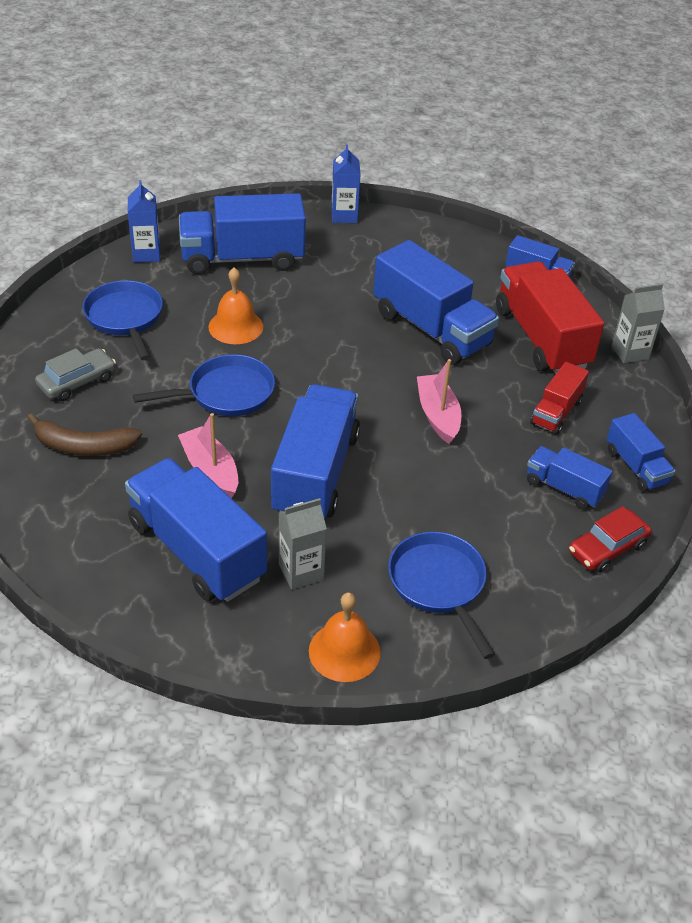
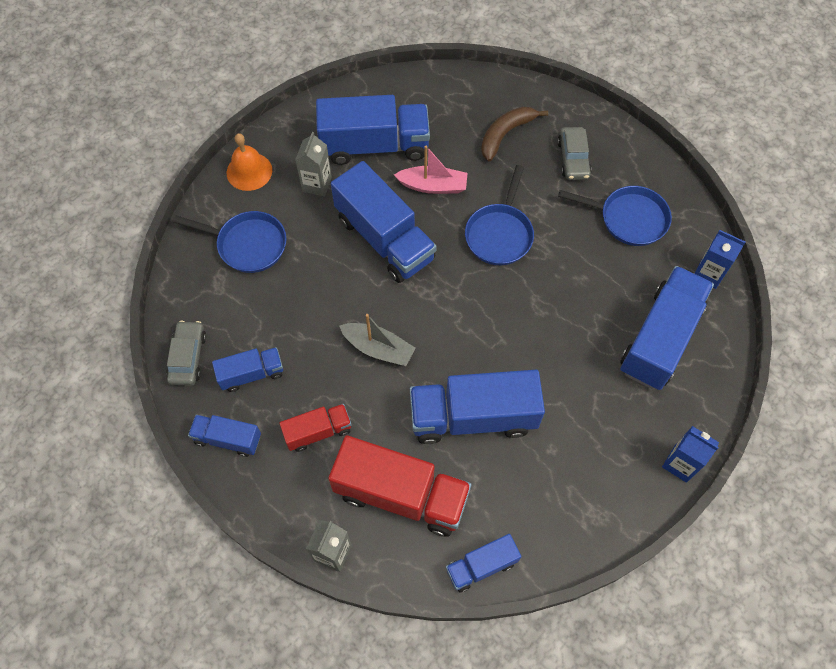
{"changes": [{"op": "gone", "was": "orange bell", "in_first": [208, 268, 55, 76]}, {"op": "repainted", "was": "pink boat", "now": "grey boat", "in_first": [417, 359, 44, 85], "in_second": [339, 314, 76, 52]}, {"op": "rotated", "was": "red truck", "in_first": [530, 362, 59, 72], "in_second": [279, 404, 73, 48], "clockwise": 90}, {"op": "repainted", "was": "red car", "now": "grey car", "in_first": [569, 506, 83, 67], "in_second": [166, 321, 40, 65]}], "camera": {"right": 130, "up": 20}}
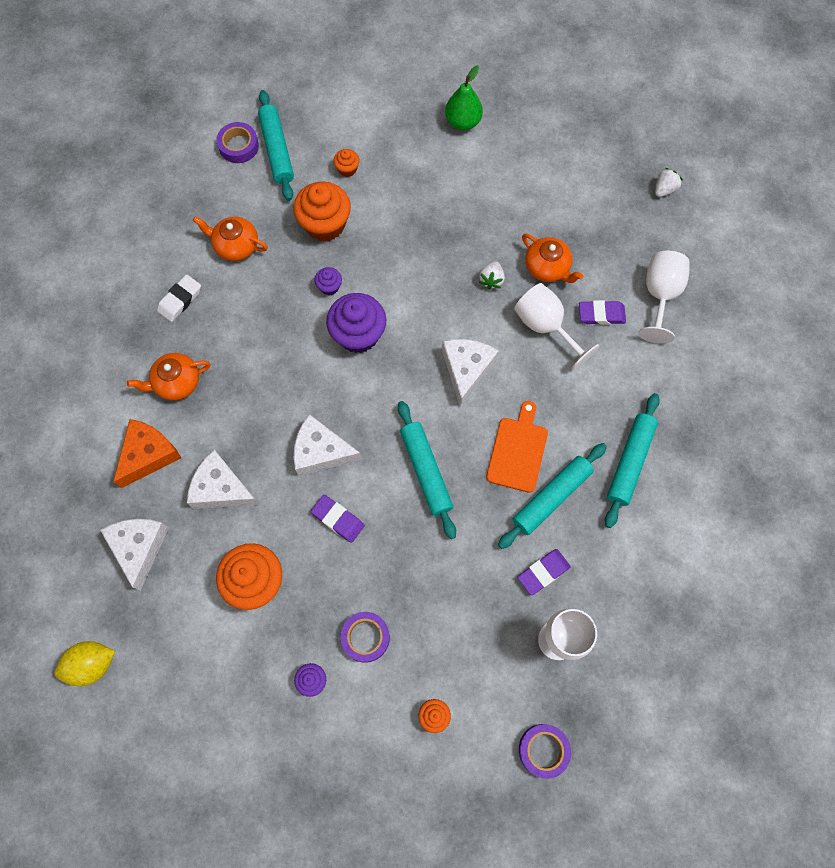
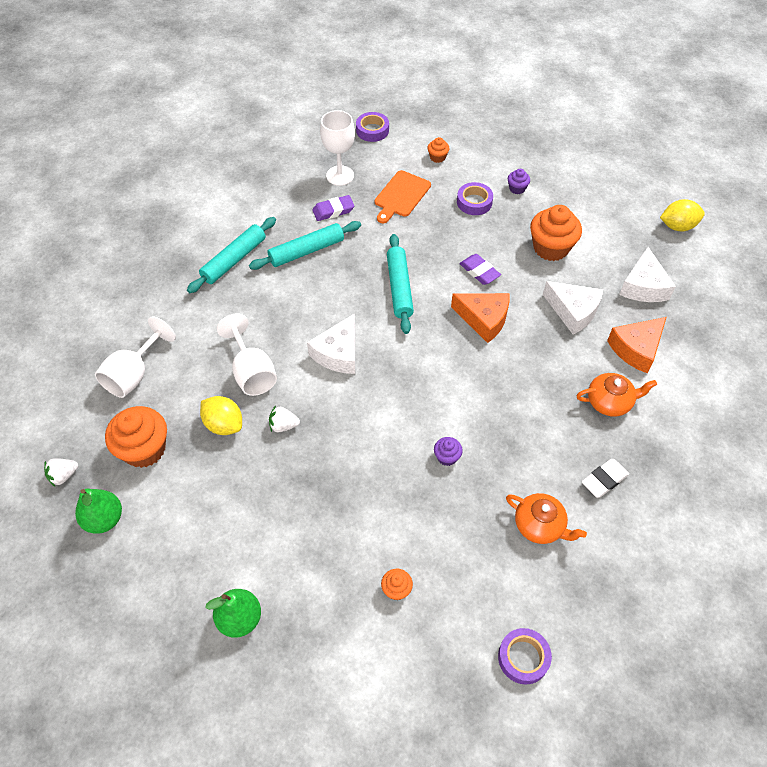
{"changes": [{"op": "gone", "was": "turquoise rolling pin", "in_first": [258, 90, 36, 111]}, {"op": "shifted", "was": "orange cupcake", "in_first": [293, 182, 58, 60], "in_second": [105, 406, 62, 62]}, {"op": "swapped", "was": "orange teapot", "now": "yellow lemon", "in_first": [522, 234, 61, 49], "in_second": [200, 396, 42, 39]}, {"op": "rotated", "was": "white strawberry", "in_first": [479, 261, 26, 29], "in_second": [269, 406, 31, 26], "clockwise": -120}, {"op": "gone", "was": "purple cupcake", "in_first": [326, 293, 60, 60]}, {"op": "gone", "was": "purple eraser", "in_first": [579, 300, 47, 25]}, {"op": "shifted", "was": "orange cutting board", "in_first": [486, 401, 62, 92], "in_second": [375, 170, 56, 53]}, {"op": "repainted", "was": "white cheese", "now": "orange cheese", "in_first": [294, 414, 68, 62], "in_second": [451, 293, 59, 50]}, {"op": "new", "now": "green pear", "in_second": [75, 489, 47, 45]}], "camera": {"right": -165, "up": -15}}
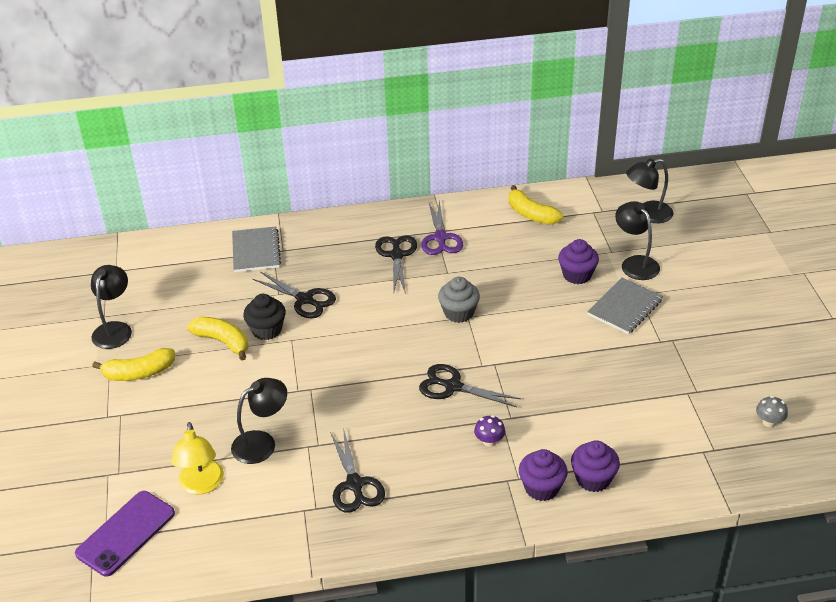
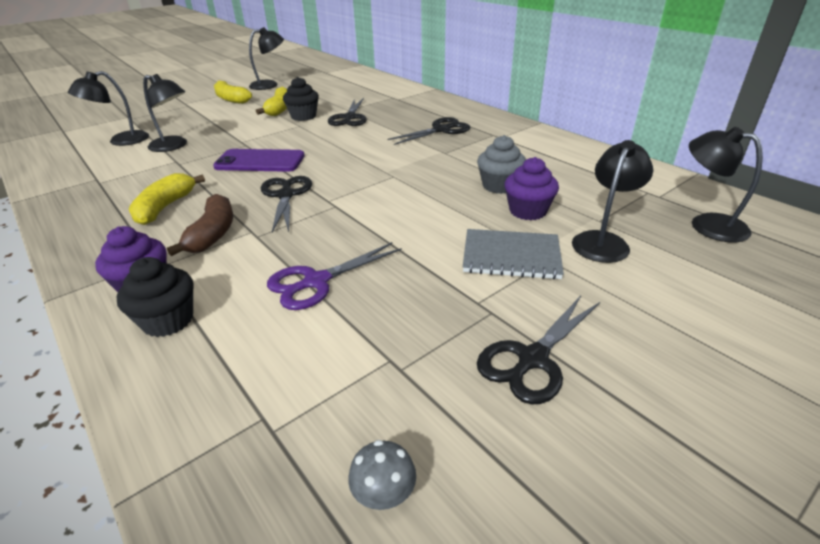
{"changes": [{"op": "shifted", "was": "yellow banana", "in_first": [509, 185, 54, 40], "in_second": [129, 173, 76, 52]}, {"op": "shifted", "was": "purple scissors", "in_first": [421, 200, 42, 55], "in_second": [267, 242, 135, 68]}, {"op": "gone", "was": "grey notebook", "in_first": [232, 226, 49, 46]}, {"op": "shifted", "was": "grey cupcake", "in_first": [438, 277, 42, 46], "in_second": [477, 135, 49, 59]}, {"op": "swapped", "was": "purple mushroom", "now": "brown banana", "in_first": [474, 415, 31, 32], "in_second": [167, 194, 66, 62]}, {"op": "repainted", "was": "yellow lamp", "now": "black lamp", "in_first": [171, 422, 53, 73], "in_second": [68, 71, 81, 75]}, {"op": "shifted", "was": "black scissors", "in_first": [330, 428, 55, 85], "in_second": [477, 296, 123, 109]}, {"op": "repainted", "was": "purple cupcake", "now": "black cupcake", "in_first": [571, 440, 49, 52], "in_second": [117, 257, 77, 80]}, {"op": "shifted", "was": "purple phone", "in_first": [75, 491, 100, 86], "in_second": [213, 149, 92, 23]}], "camera": {"right": 60, "up": -5}}
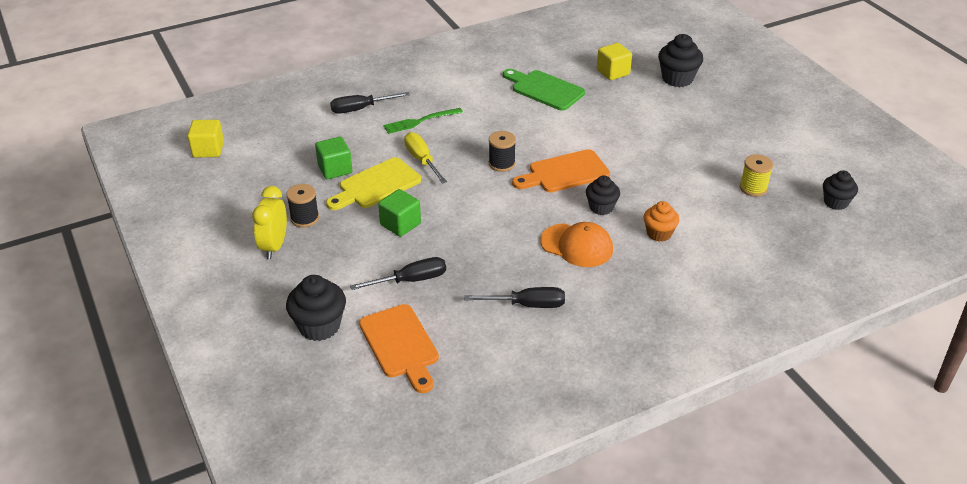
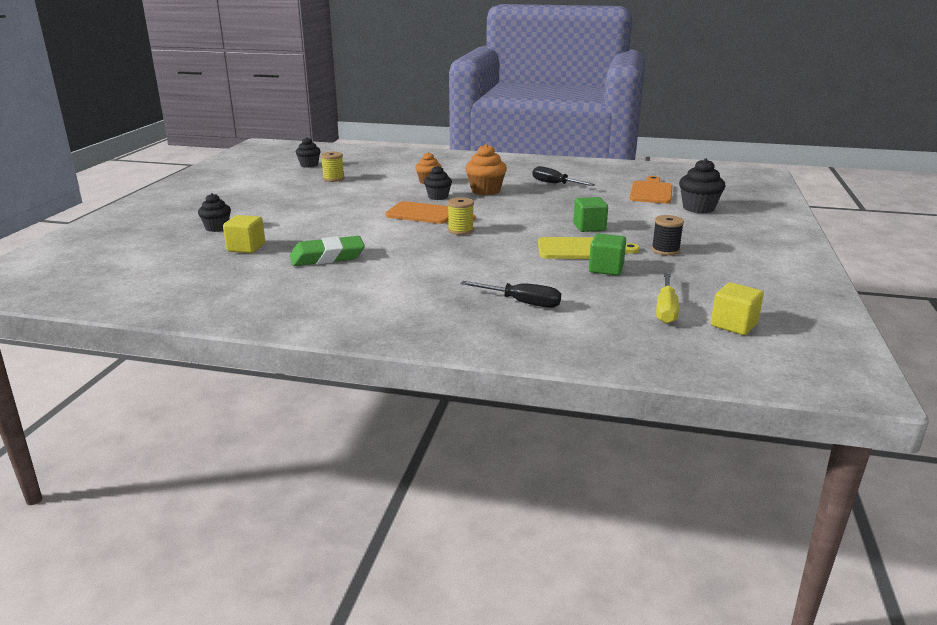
{"changes": [{"op": "scaled", "was": "black cupcake", "in_first": [658, 34, 45, 53], "in_second": [198, 193, 33, 39], "ratio": 0.66}, {"op": "swapped", "was": "green cutting board", "now": "green eraser", "in_first": [503, 69, 82, 42], "in_second": [290, 236, 75, 30]}, {"op": "gone", "was": "green fork", "in_first": [383, 108, 80, 26]}, {"op": "repainted", "was": "black spool", "now": "yellow spool", "in_first": [489, 131, 27, 41], "in_second": [447, 197, 27, 38]}, {"op": "shifted", "was": "yellow screwdriver", "in_first": [404, 132, 43, 52], "in_second": [656, 273, 23, 51]}, {"op": "gone", "was": "yellow clock", "in_first": [252, 186, 35, 73]}, {"op": "swapped", "was": "orange cap", "now": "orange cupcake", "in_first": [540, 222, 73, 45], "in_second": [465, 144, 42, 51]}, {"op": "gone", "was": "black screwdriver", "in_first": [350, 257, 96, 33]}], "camera": {"right": -140, "up": -15}}
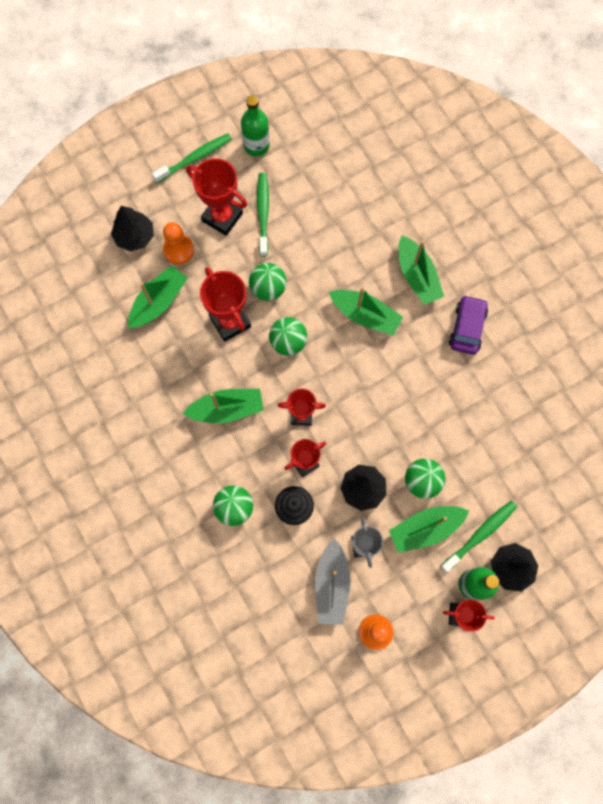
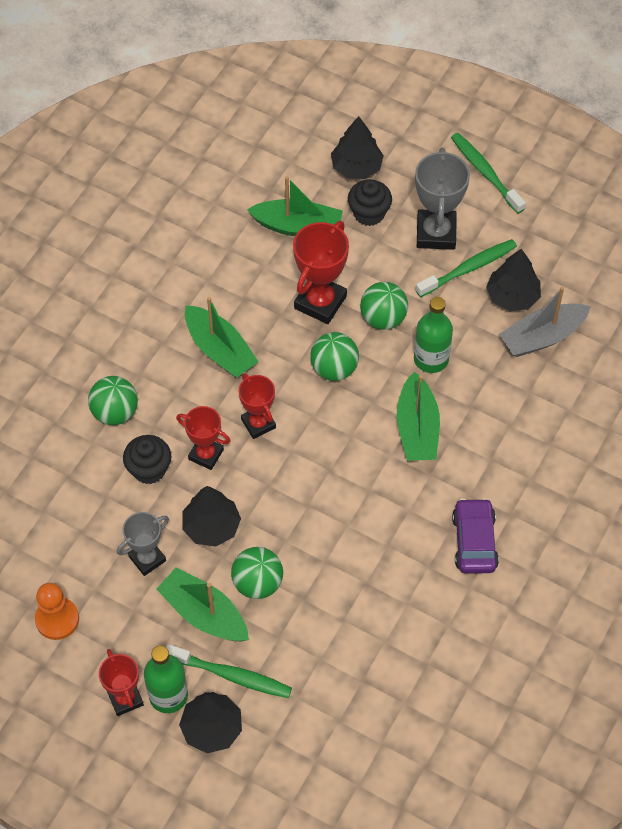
{"changes": [{"op": "shifted", "was": "green bottle", "in_first": [241, 95, 29, 61], "in_second": [414, 297, 39, 76]}, {"op": "rotated", "was": "green toothbrush", "in_first": [152, 134, 80, 49], "in_second": [451, 133, 75, 81], "clockwise": -150}, {"op": "repainted", "was": "red trophy", "now": "grey trophy", "in_first": [186, 158, 61, 78], "in_second": [415, 147, 55, 103]}, {"op": "swapped", "was": "orange pawn", "now": "black cupcake", "in_first": [163, 222, 31, 43], "in_second": [348, 179, 44, 47]}, {"op": "gone", "was": "green boat", "in_first": [398, 235, 46, 70]}, {"op": "rotated", "was": "purple car", "in_first": [449, 295, 39, 60], "in_second": [452, 498, 47, 76], "clockwise": -75}, {"op": "shifted", "was": "grey boat", "in_first": [315, 538, 36, 87], "in_second": [499, 287, 92, 70]}, {"op": "new", "now": "black tree", "in_second": [486, 248, 55, 63]}], "camera": {"right": 60, "up": -15}}
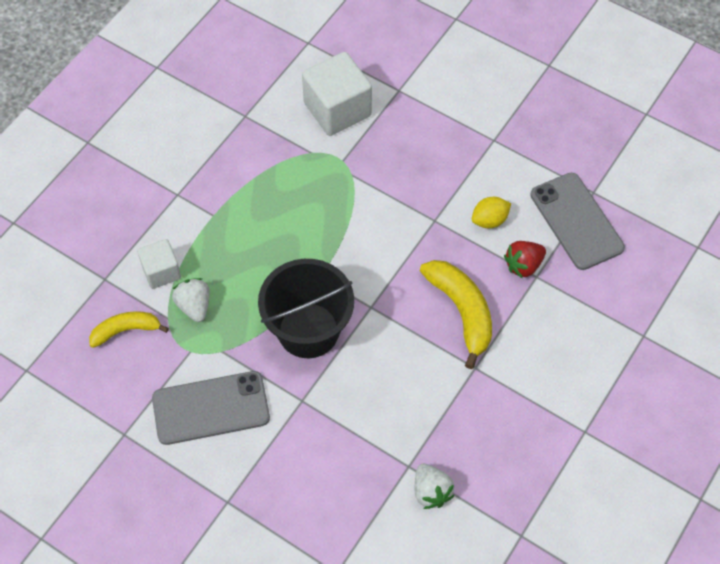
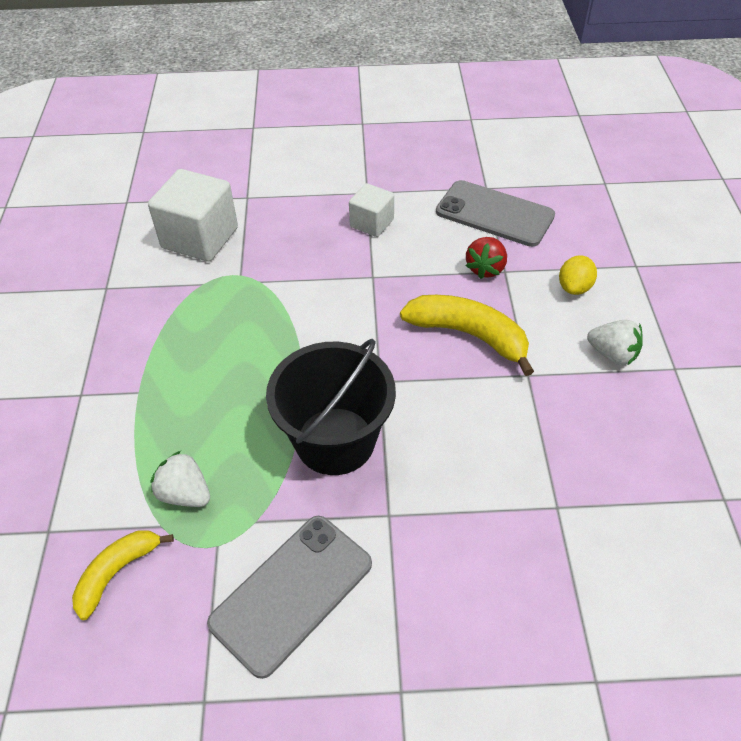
{"changes": [{"op": "shifted", "was": "yellow lemon", "in_first": [472, 197, 39, 31], "in_second": [559, 255, 38, 40]}, {"op": "shifted", "was": "white cube", "in_first": [137, 239, 44, 50], "in_second": [349, 183, 45, 54]}, {"op": "shifted", "was": "white strawberry", "in_first": [415, 464, 40, 45], "in_second": [587, 320, 56, 46]}], "camera": {"right": -35, "up": -10}}
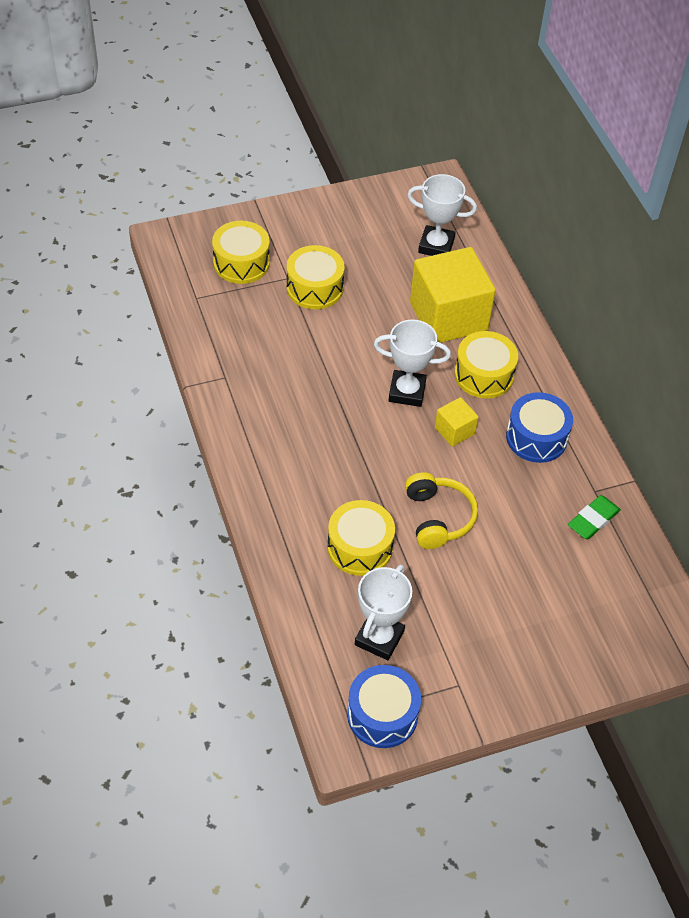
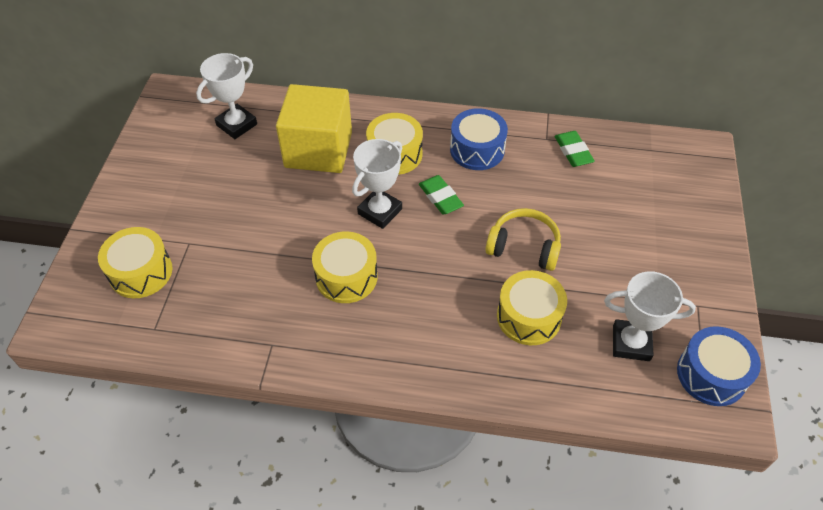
{"changes": [{"op": "shifted", "was": "yellow drum", "in_first": [287, 245, 58, 64], "in_second": [312, 232, 66, 71]}, {"op": "swapped", "was": "yellow cube", "now": "green eraser", "in_first": [435, 397, 43, 50], "in_second": [419, 175, 45, 40]}, {"op": "rotated", "was": "white trophy", "in_first": [355, 564, 57, 96], "in_second": [604, 271, 92, 90], "clockwise": -45}], "camera": {"right": -60, "up": 0}}
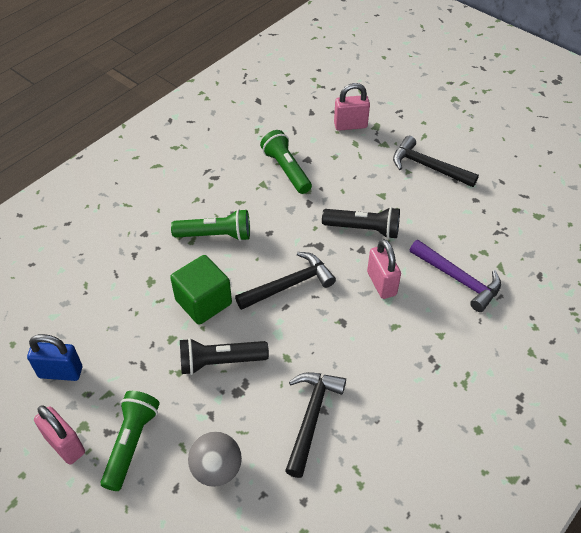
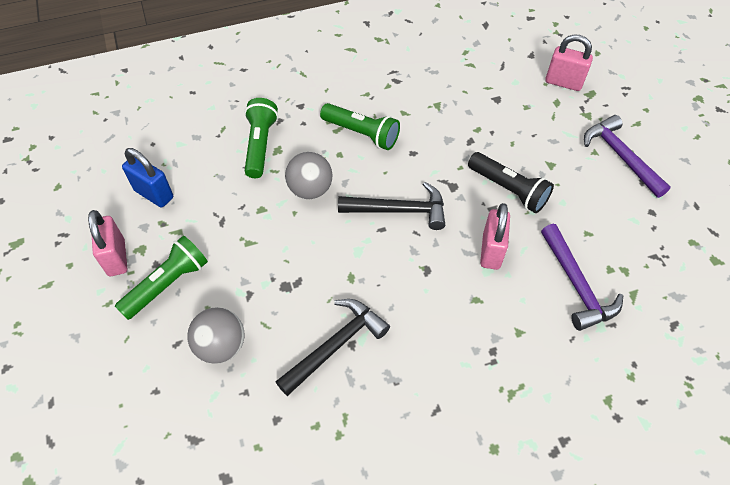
{"changes": [{"op": "shifted", "was": "green flashlight", "in_first": [260, 130, 52, 64], "in_second": [245, 98, 33, 80]}, {"op": "repainted", "was": "black hammer", "now": "purple hammer", "in_first": [393, 136, 86, 51], "in_second": [584, 115, 87, 83]}, {"op": "swapped", "was": "green cube", "now": "grey ball", "in_first": [170, 255, 62, 70], "in_second": [285, 152, 47, 47]}, {"op": "gone", "was": "black flashlight", "in_first": [180, 338, 89, 37]}], "camera": {"right": 30, "up": 5}}
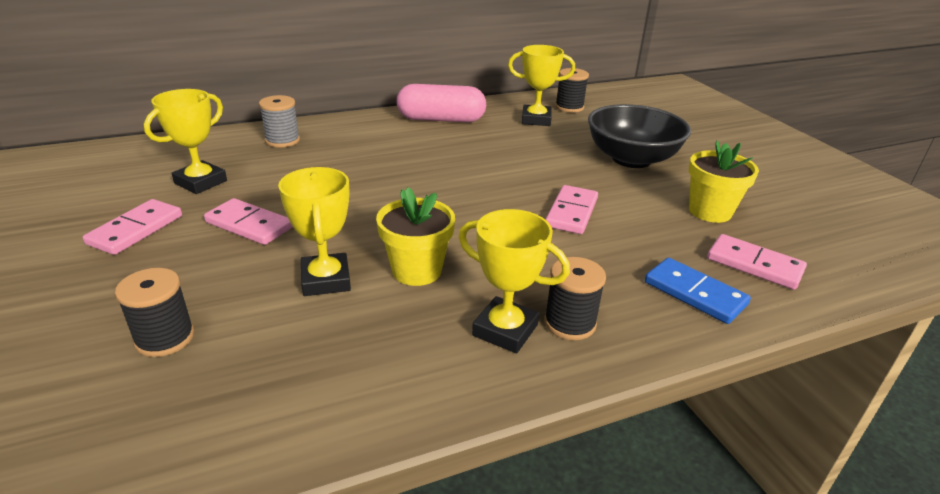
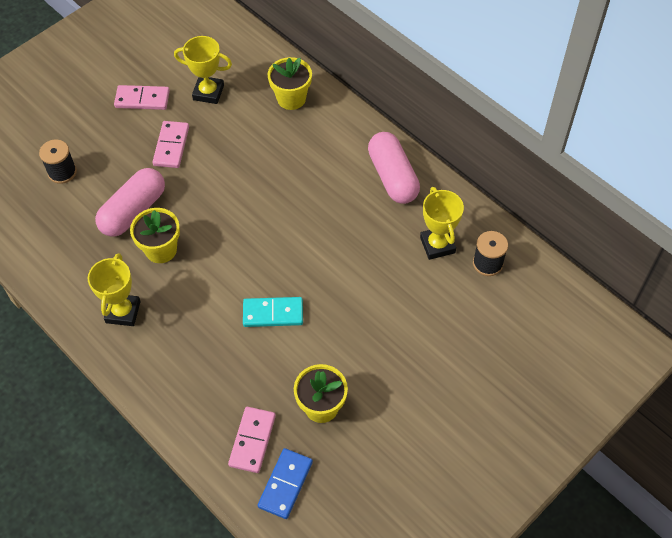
{"changes": [{"op": "swapped", "was": "grey spool", "now": "yellow flower pot", "in_first": [259, 95, 41, 53], "in_second": [268, 57, 44, 53]}, {"op": "gone", "was": "black bowl", "in_first": [588, 104, 103, 64]}, {"op": "swapped", "was": "yellow trophy", "now": "pink capsule", "in_first": [278, 167, 73, 129], "in_second": [95, 168, 70, 68]}, {"op": "repainted", "was": "pink domino", "now": "turquoise domino", "in_first": [545, 185, 53, 49], "in_second": [243, 297, 60, 30]}, {"op": "gone", "was": "black spool", "in_first": [544, 257, 62, 83]}, {"op": "shifted", "was": "blue domino", "in_first": [645, 258, 106, 66], "in_second": [257, 448, 56, 71]}], "camera": {"right": 70, "up": 25}}
